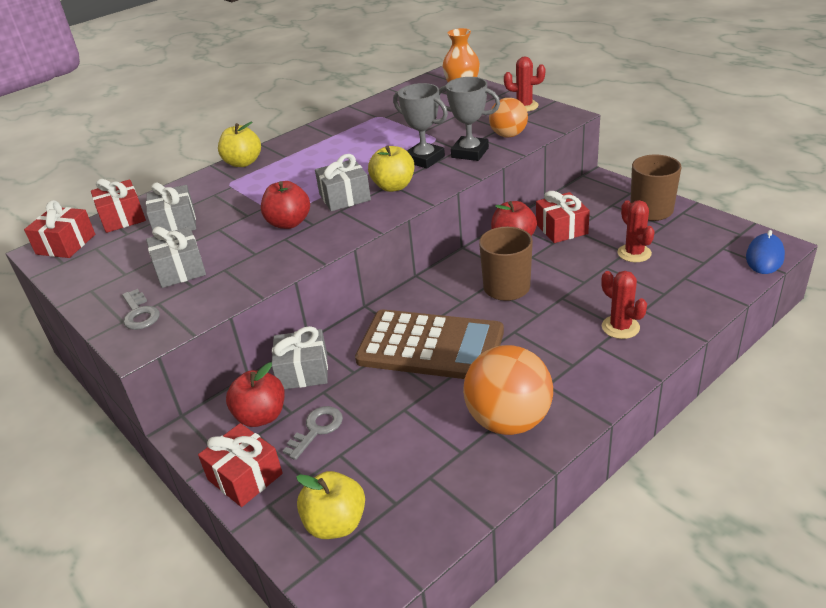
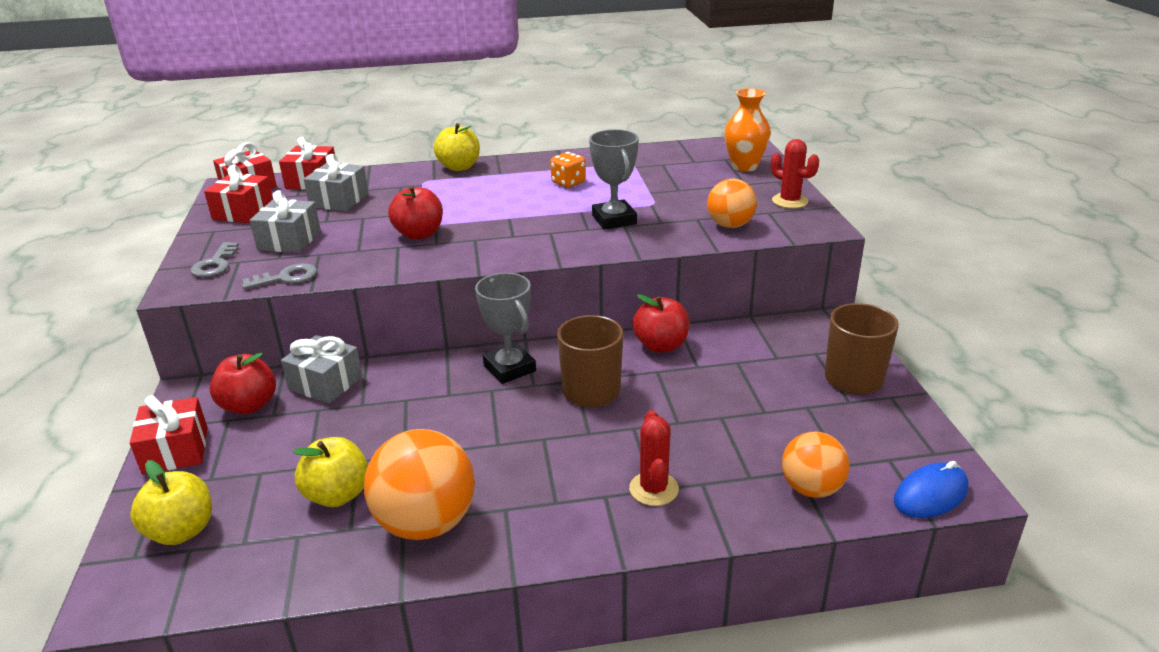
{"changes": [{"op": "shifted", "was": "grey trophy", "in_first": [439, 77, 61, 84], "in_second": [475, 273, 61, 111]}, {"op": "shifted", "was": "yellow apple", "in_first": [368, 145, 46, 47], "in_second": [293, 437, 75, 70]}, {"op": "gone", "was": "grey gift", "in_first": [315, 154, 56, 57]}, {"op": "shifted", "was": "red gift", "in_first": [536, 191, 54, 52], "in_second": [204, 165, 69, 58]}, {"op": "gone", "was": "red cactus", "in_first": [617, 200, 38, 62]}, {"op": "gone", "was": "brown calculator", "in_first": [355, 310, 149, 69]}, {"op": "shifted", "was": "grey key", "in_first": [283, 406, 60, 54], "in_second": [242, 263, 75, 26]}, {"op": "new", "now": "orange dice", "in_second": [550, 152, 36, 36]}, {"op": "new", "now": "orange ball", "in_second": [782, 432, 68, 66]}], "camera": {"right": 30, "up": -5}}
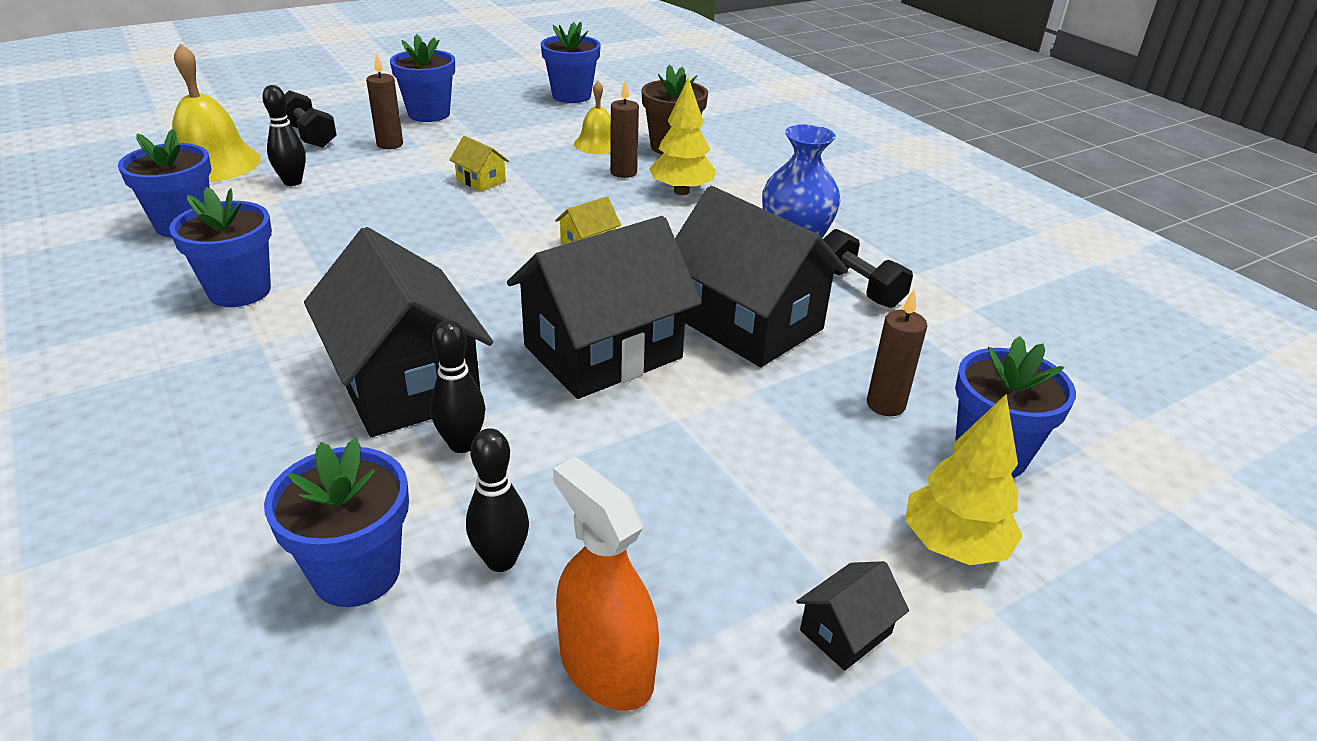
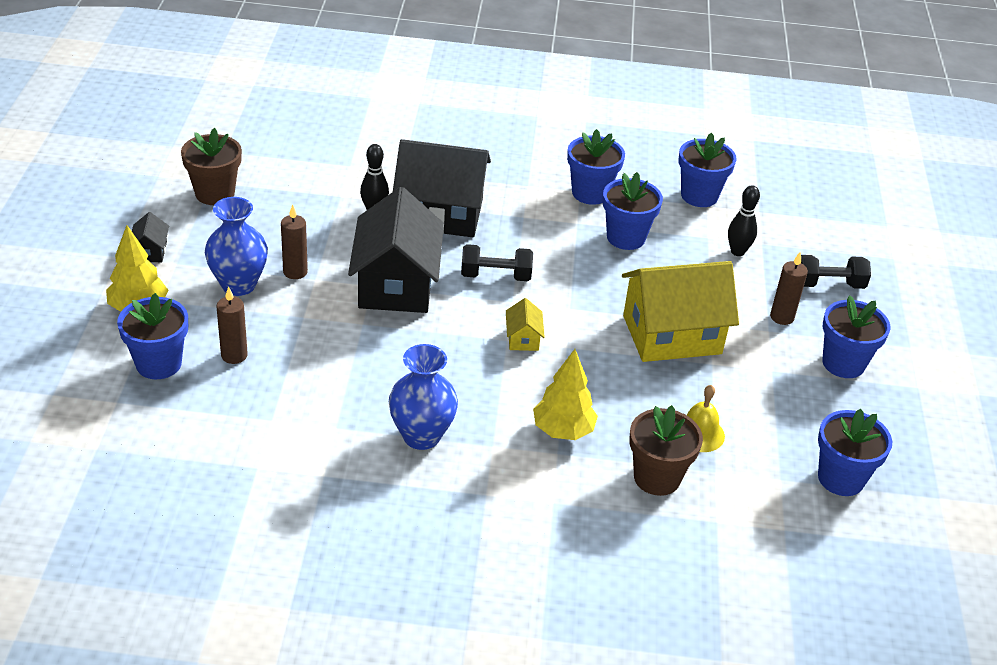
{"changes": [{"op": "gone", "was": "yellow bell", "in_first": [172, 43, 89, 139]}, {"op": "shifted", "was": "brown candle", "in_first": [610, 81, 29, 97], "in_second": [281, 204, 27, 75]}, {"op": "scaled", "was": "yellow house", "in_first": [450, 136, 59, 56], "in_second": [622, 261, 117, 101], "ratio": 2.42}, {"op": "gone", "was": "black house", "in_first": [675, 186, 173, 181]}, {"op": "shifted", "was": "black dumbbell", "in_first": [823, 229, 90, 79], "in_second": [461, 244, 72, 37]}, {"op": "gone", "was": "black bowling pin", "in_first": [466, 428, 63, 144]}, {"op": "shifted", "was": "blue flower pot", "in_first": [264, 438, 145, 169], "in_second": [603, 172, 60, 78]}, {"op": "swapped", "was": "orange spray bottle", "now": "brown flower pot", "in_first": [553, 457, 106, 254], "in_second": [181, 128, 61, 77]}, {"op": "new", "now": "blue vase", "in_second": [205, 197, 63, 99]}], "camera": {"right": 125, "up": 5}}
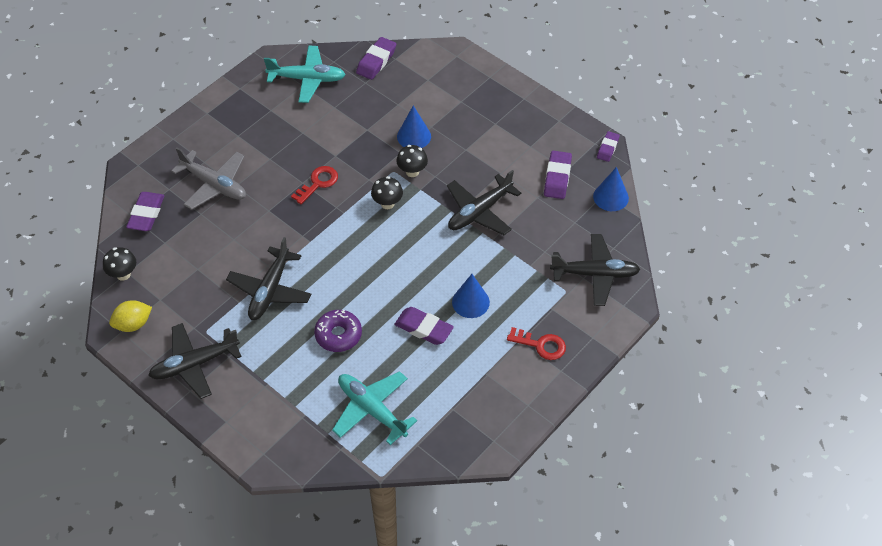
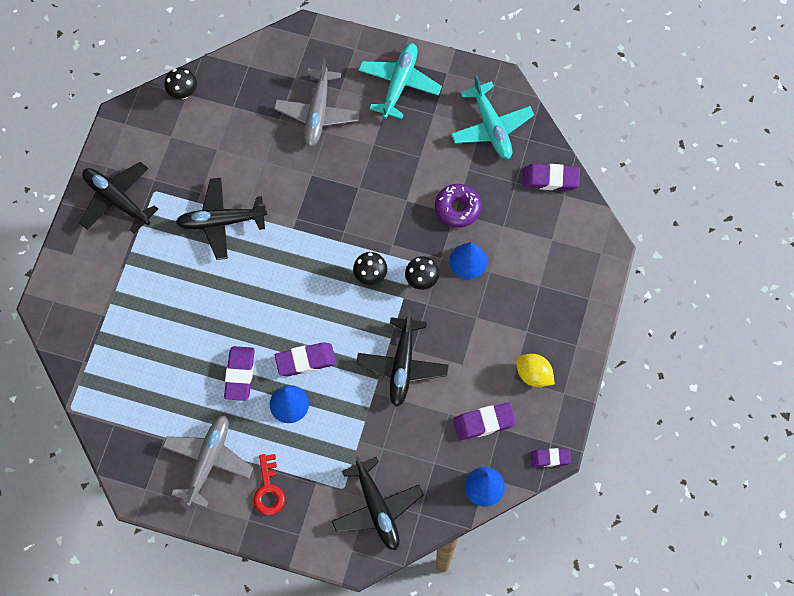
{"changes": [{"op": "gone", "was": "red key", "in_first": [291, 166, 47, 38]}, {"op": "rotated", "was": "black plane", "in_first": [447, 170, 74, 65], "in_second": [356, 310, 93, 97], "clockwise": -105}, {"op": "shifted", "was": "purple eraser", "in_first": [126, 192, 38, 39], "in_second": [275, 342, 61, 34]}, {"op": "shifted", "was": "yellow lemon", "in_first": [109, 300, 43, 32], "in_second": [516, 354, 39, 33]}, {"op": "shifted", "was": "purple donut", "in_first": [314, 310, 48, 42], "in_second": [435, 184, 46, 44]}, {"op": "shifted", "was": "turquoise plane", "in_first": [332, 371, 85, 74], "in_second": [358, 43, 84, 76]}, {"op": "new", "now": "grey plane", "in_second": [162, 416, 91, 92]}], "camera": {"right": 65, "up": 15}}
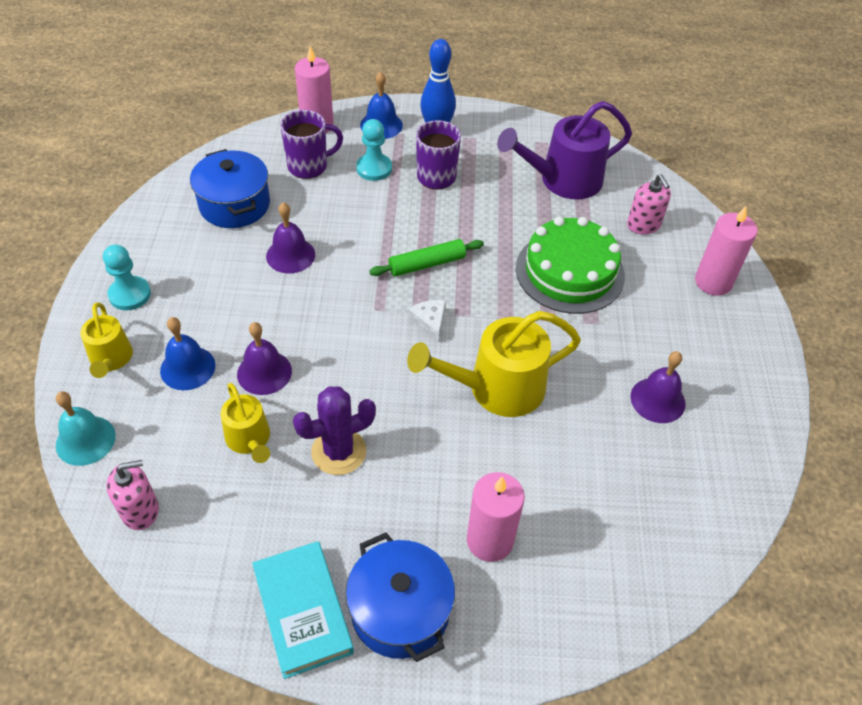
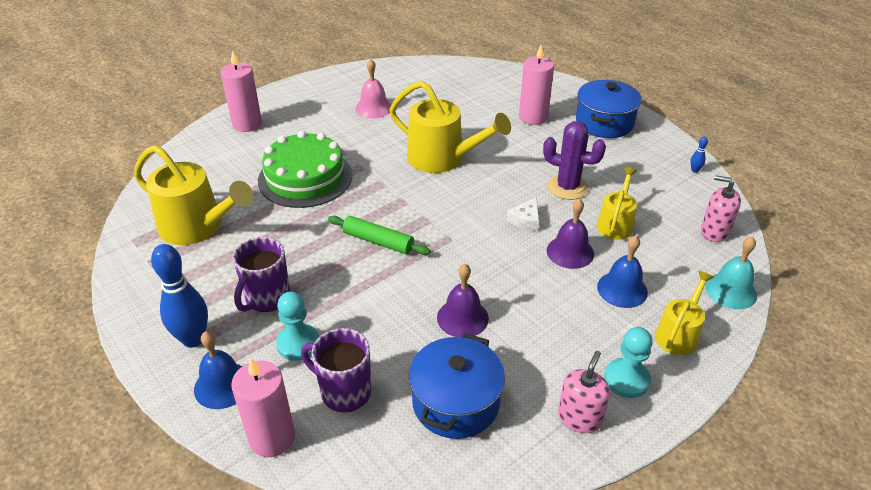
{"changes": [{"op": "repainted", "was": "purple watering can", "now": "yellow watering can", "in_first": [497, 101, 135, 98], "in_second": [134, 145, 119, 100]}, {"op": "shifted", "was": "pink soap dispenser", "in_first": [627, 174, 44, 60], "in_second": [558, 351, 52, 82]}, {"op": "shifted", "was": "white cheese", "in_first": [408, 300, 38, 42], "in_second": [507, 197, 32, 34]}, {"op": "repainted", "was": "purple bell", "now": "pink bell", "in_first": [630, 351, 55, 72], "in_second": [355, 59, 37, 59]}, {"op": "gone", "was": "turquoise book", "in_first": [252, 541, 102, 138]}, {"op": "new", "now": "blue bowling pin", "in_second": [690, 137, 18, 36]}], "camera": {"right": -130, "up": -10}}
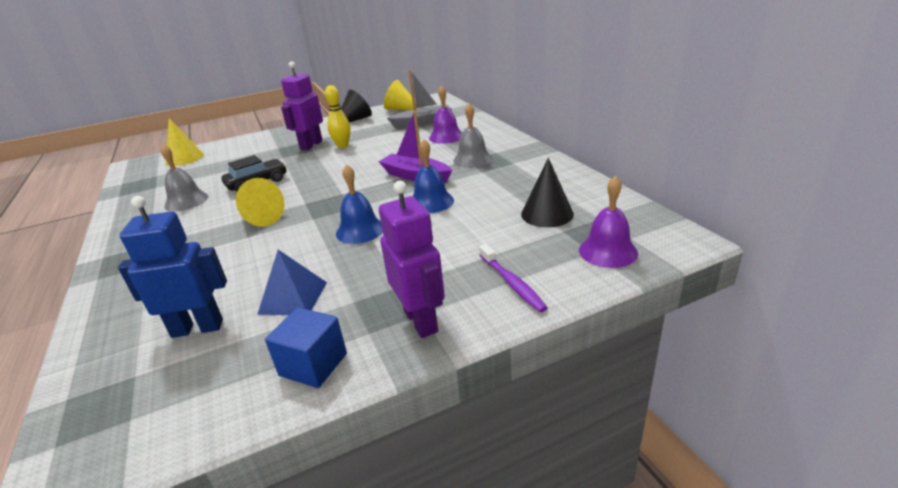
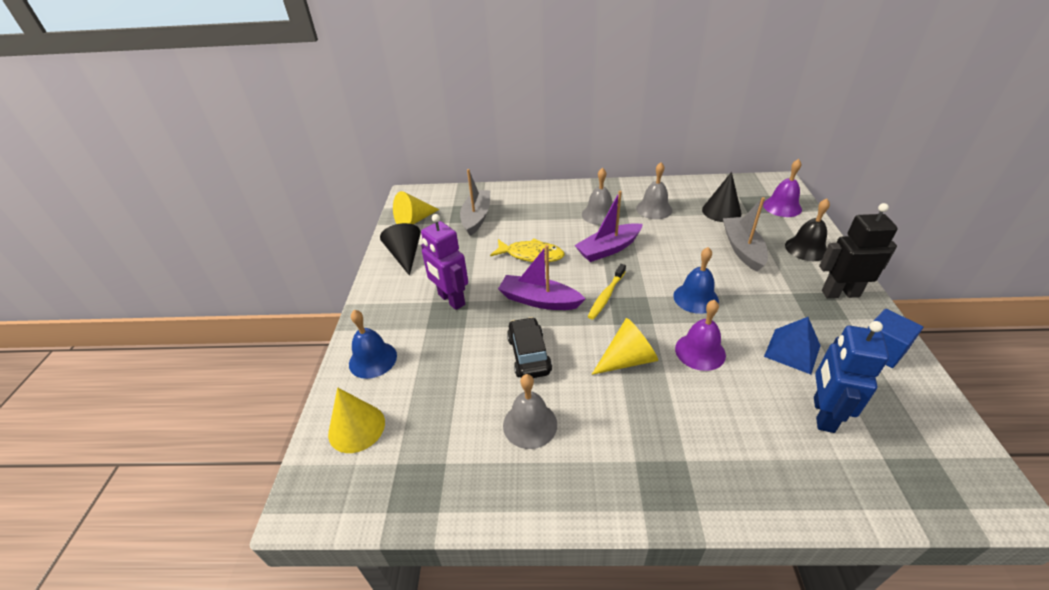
{"changes": [{"op": "gone", "was": "yellow bowling pin", "in_first": [325, 85, 26, 63]}, {"op": "shifted", "was": "purple bell", "in_first": [429, 85, 33, 59], "in_second": [675, 300, 51, 71]}, {"op": "shifted", "was": "blue bell", "in_first": [413, 139, 41, 74], "in_second": [349, 310, 48, 69]}, {"op": "repainted", "was": "purple robot", "now": "black robot", "in_first": [379, 181, 66, 157], "in_second": [819, 203, 79, 95]}, {"op": "swapped", "was": "purple toothbrush", "now": "black bell", "in_first": [479, 244, 69, 68], "in_second": [785, 199, 45, 62]}, {"op": "new", "now": "grey bell", "in_second": [636, 162, 37, 57]}, {"op": "new", "now": "grey boat", "in_second": [723, 197, 45, 75]}, {"op": "new", "now": "yellow fish", "in_second": [490, 238, 75, 24]}, {"op": "new", "now": "purple boat", "in_second": [498, 245, 87, 65]}, {"op": "new", "now": "yellow toothbrush", "in_second": [588, 264, 38, 56]}], "camera": {"right": -65, "up": 10}}
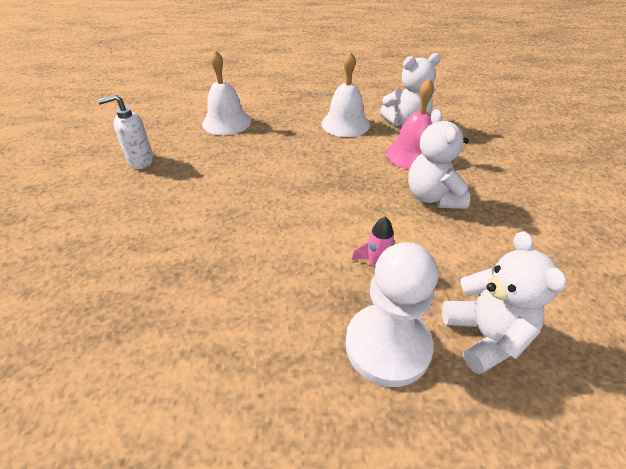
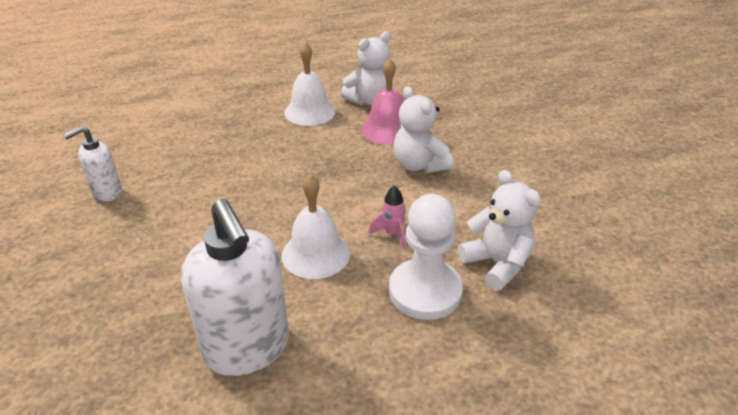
{"changes": [{"op": "shifted", "was": "white bell", "in_first": [202, 50, 49, 85], "in_second": [282, 174, 68, 105]}, {"op": "new", "now": "white soap dispenser", "in_second": [181, 199, 108, 177]}], "camera": {"right": -20, "up": -5}}
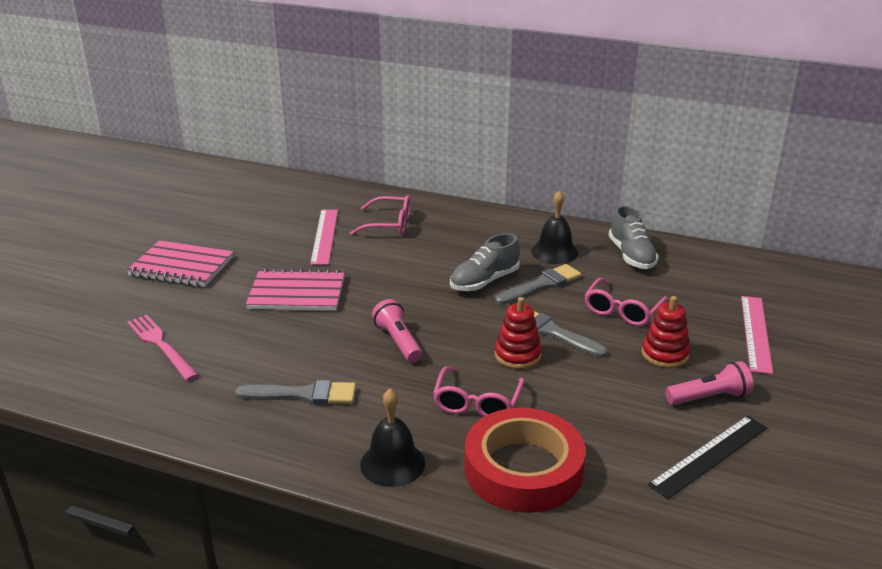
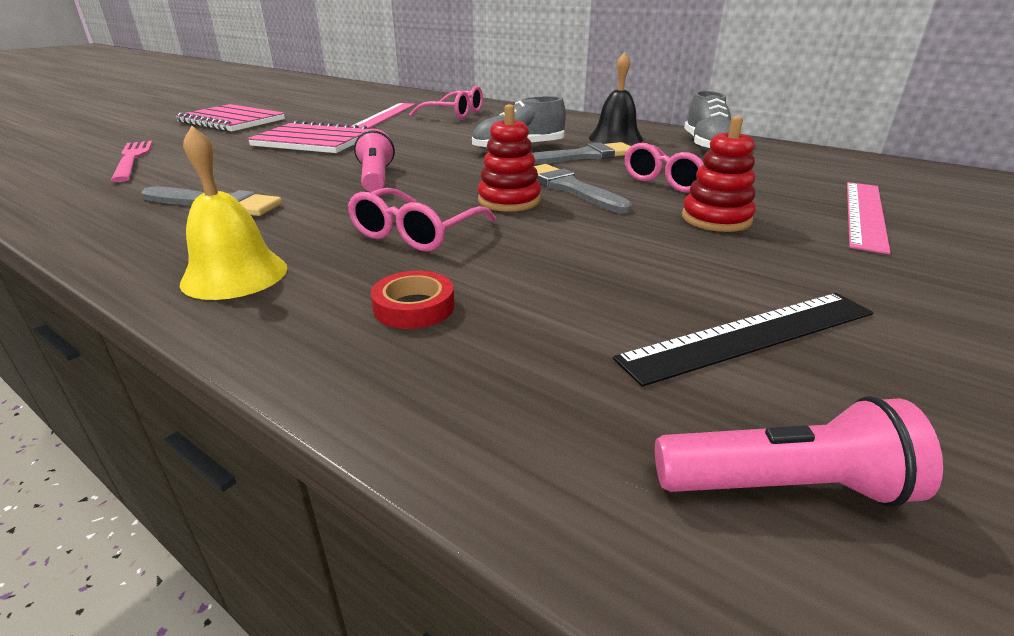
{"changes": [{"op": "shifted", "was": "pink flashlight", "in_first": [665, 361, 88, 44], "in_second": [655, 396, 288, 111]}, {"op": "repainted", "was": "black bell", "now": "yellow bell", "in_first": [360, 389, 65, 98], "in_second": [180, 126, 107, 174]}, {"op": "scaled", "was": "red tape", "in_first": [464, 408, 122, 105], "in_second": [371, 271, 83, 58], "ratio": 0.41}], "camera": {"right": 15, "up": 0}}
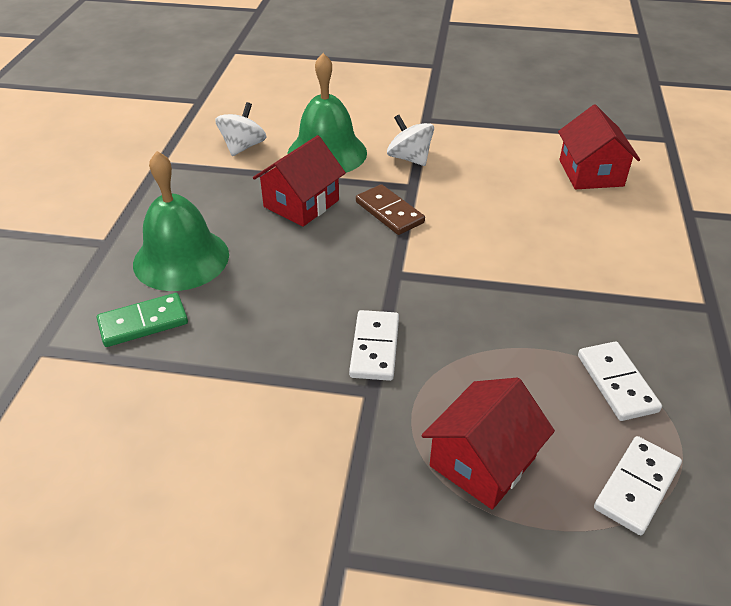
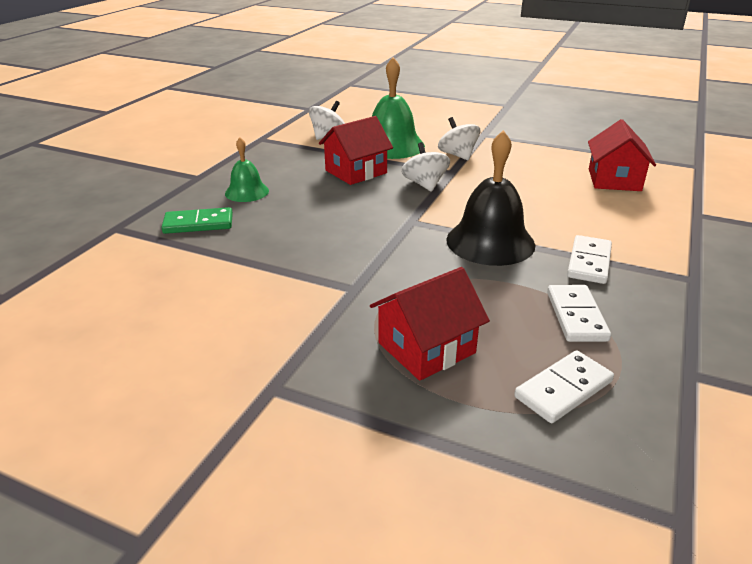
{"changes": [{"op": "scaled", "was": "green bell", "in_first": [133, 151, 96, 140], "in_second": [225, 137, 44, 65], "ratio": 0.57}, {"op": "swapped", "was": "brown domino", "now": "white spinning top", "in_first": [356, 184, 69, 51], "in_second": [401, 142, 49, 50]}, {"op": "shifted", "was": "white domino", "in_first": [349, 310, 50, 71], "in_second": [567, 235, 45, 49]}, {"op": "new", "now": "black bell", "in_second": [446, 130, 89, 136]}], "camera": {"right": 15, "up": -10}}
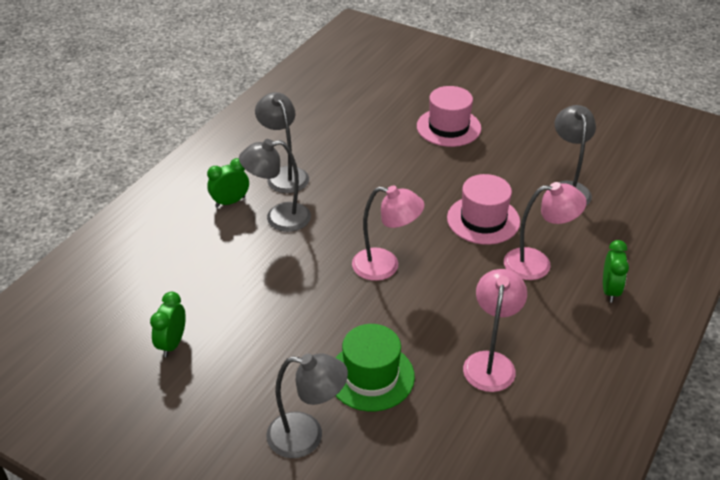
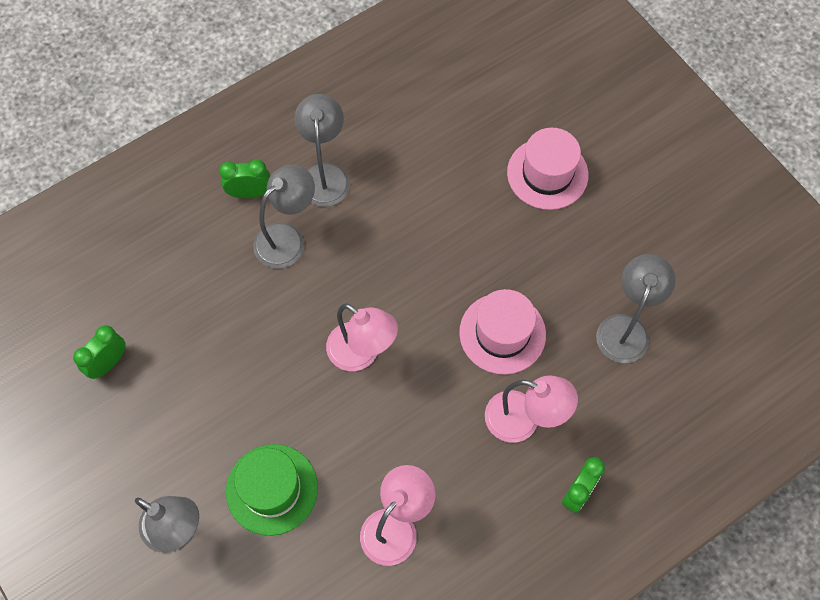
{"changes": [{"op": "rotated", "was": "grey lamp", "in_first": [239, 139, 72, 93], "in_second": [253, 164, 62, 105], "clockwise": 120}], "camera": {"right": 25, "up": 25}}
